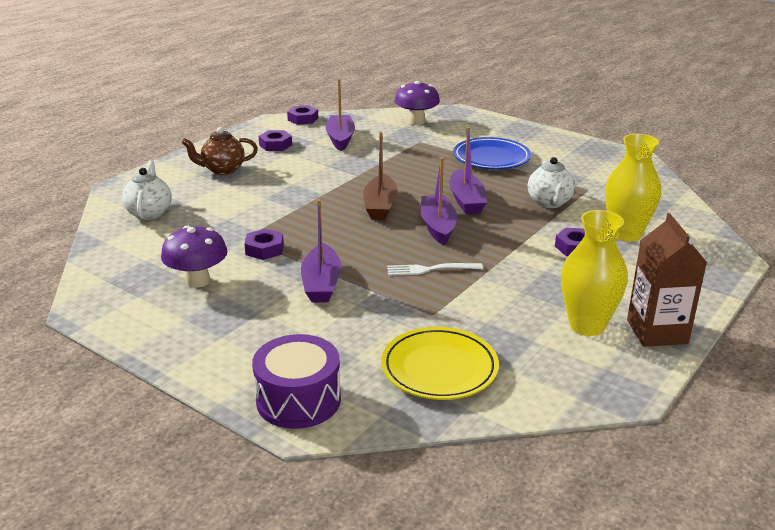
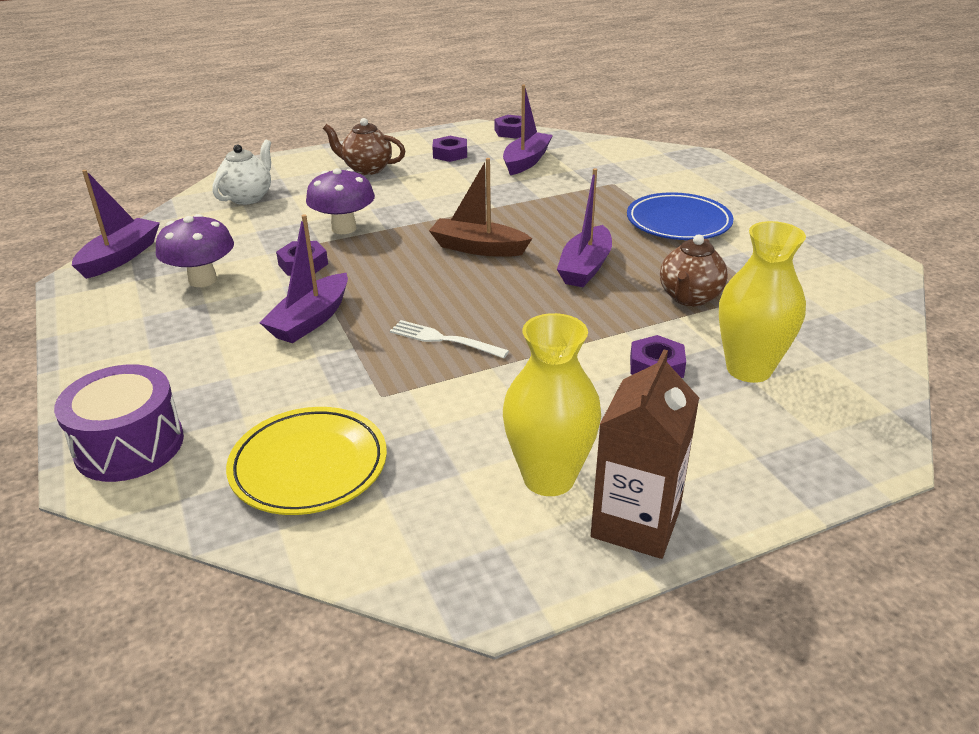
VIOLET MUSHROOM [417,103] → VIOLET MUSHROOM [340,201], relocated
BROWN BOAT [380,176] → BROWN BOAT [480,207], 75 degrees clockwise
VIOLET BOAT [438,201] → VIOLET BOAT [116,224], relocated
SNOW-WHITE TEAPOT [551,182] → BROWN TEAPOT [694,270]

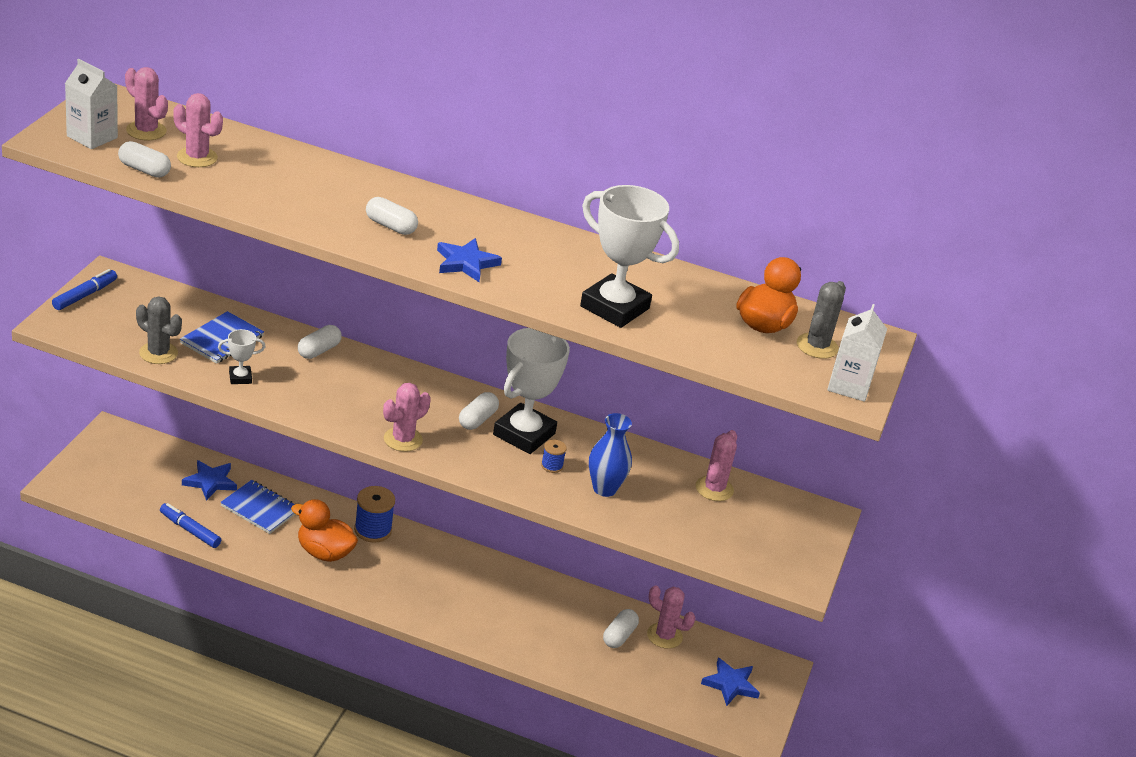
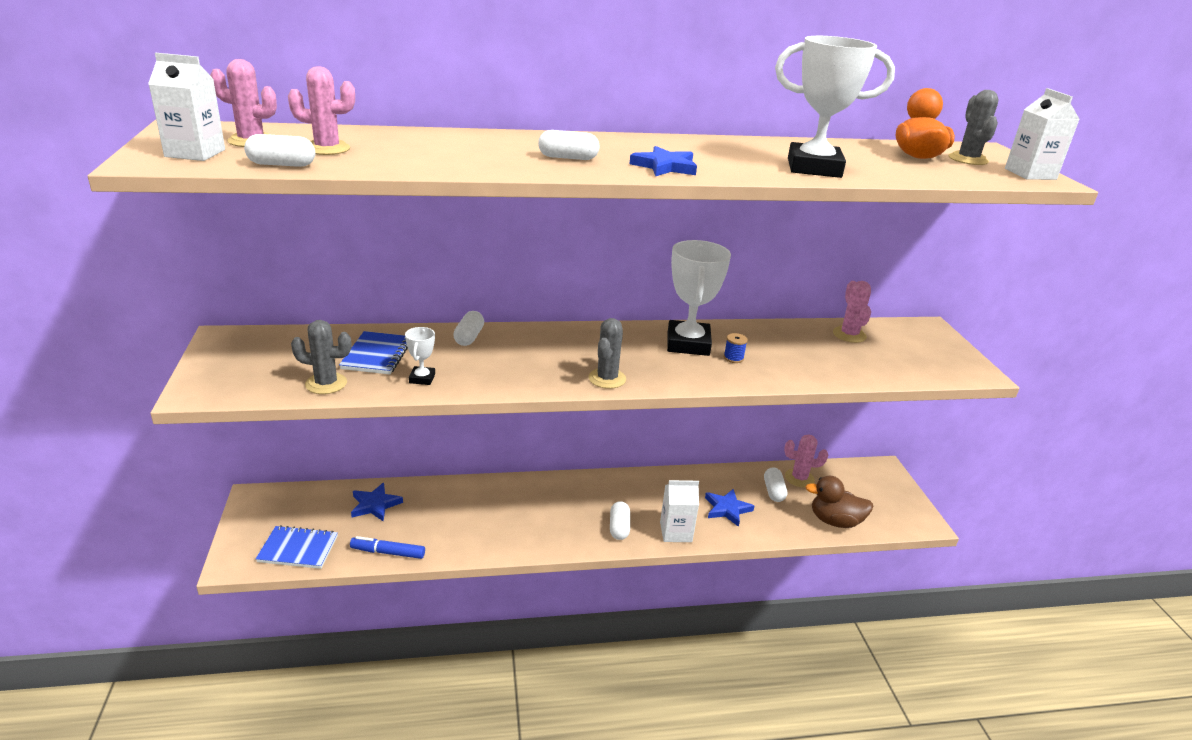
COBALT MARKER PEN [84,289] → -
SNOW-WHITE TROPHY [241,356] → SNOW-WHITE TROPHY [420,356], 45 degrees counterclockwise
ROSY SAGUARO CACTUS [407,417] → GRAY SAGUARO CACTUS [607,353]
SNOW-WHITE PILL SHAPE [479,411] → SNOW-WHITE PILL SHAPE [620,520], relocated
COBALT FLOWER VASE [610,455] → -
COBALT NOTEPAD [257,507] → COBALT NOTEPAD [297,547], relocated
COBALT REEL OF THREAD [374,514] → -
ORANGE RUBBER DUCK [324,530] → -
COBALT STAR SHAPE [730,682] → COBALT STAR SHAPE [729,508], relocated
- → BROWN RUBBER DUCK [839,502]
- → SNOW-WHITE CARTON [679,511]

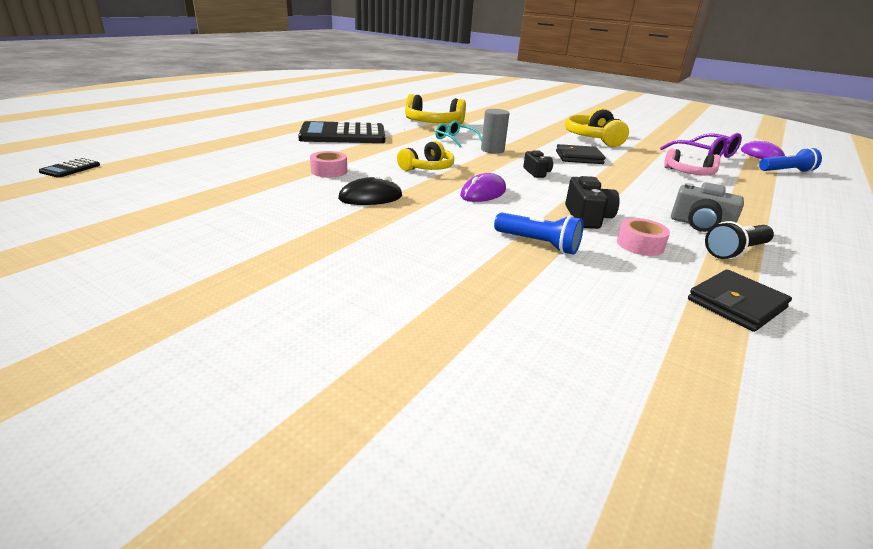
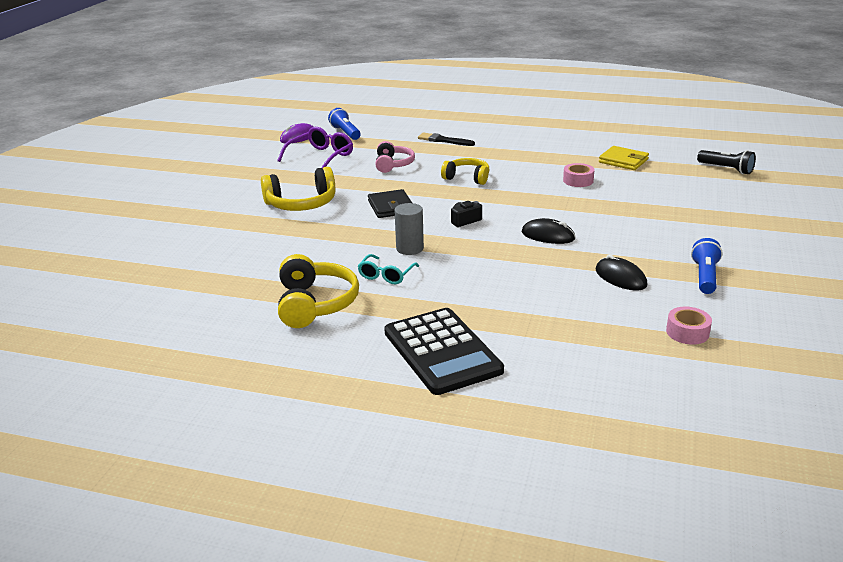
YELLOW HEADPHONES [425,156] → YELLOW HEADPHONES [465,171], relocated
ROSY TAPE [328,164] → ROSY TAPE [689,326], relocated
BLACK ADDING MACHINE [69,168] → -
VIOLET COMPUTER MOUSE [483,187] → BLACK COMPUTER MOUSE [549,231]
BLACK PHOTO CAMERA [592,202] → -
GRAY PHOTO CAMERA [707,207] → -
COBALT FLASHLIGHT [538,233] → COBALT FLASHLIGHT [707,266], relocated
BLACK FLASHLIGHT [739,240] → BLACK FLASHLIGHT [726,162], relocated
BLACK BILLFOLD [740,300] → YELLOW BILLFOLD [624,158]
- → BLACK PAINT BRUSH [446,139]

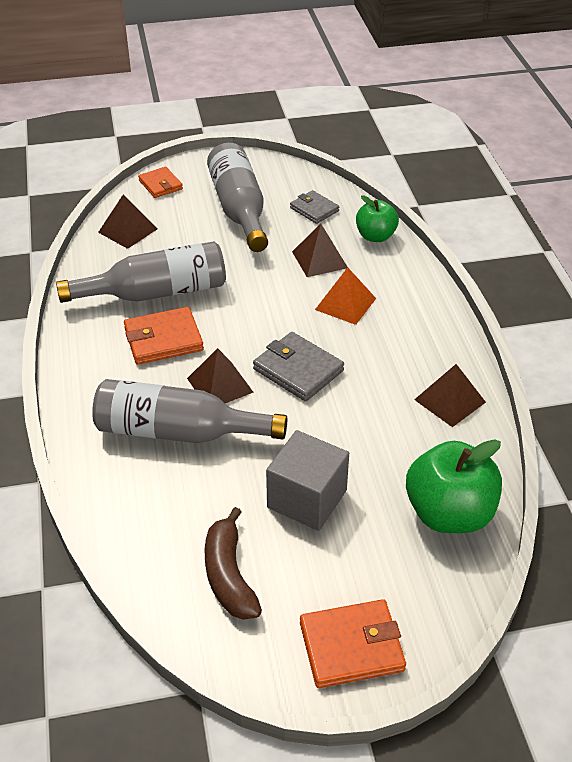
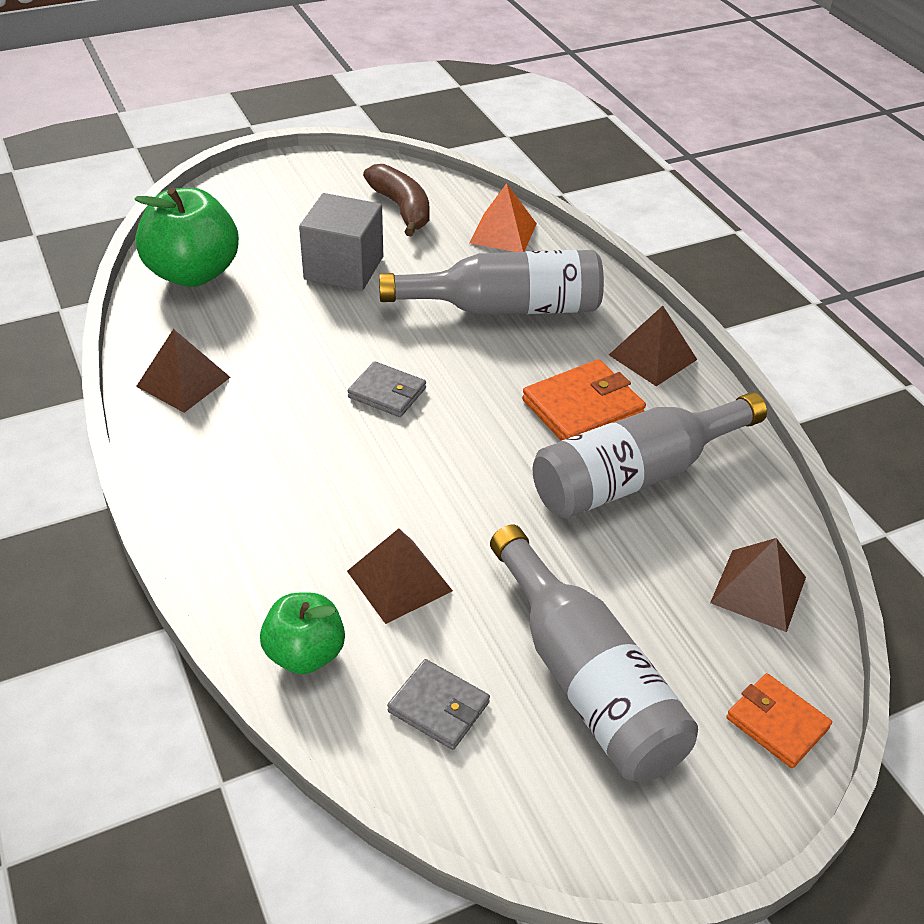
ORANGE PYRAMID [345,296] → ORANGE PYRAMID [503,217], relocated
GRAY BILLFOLD [298,366] → GRAY BILLFOLD [387,389], x0.65
BROWN PYRAMID [220,375] → BROWN PYRAMID [653,346], relocated
ORANGE BILLFOLD [353,643] → -

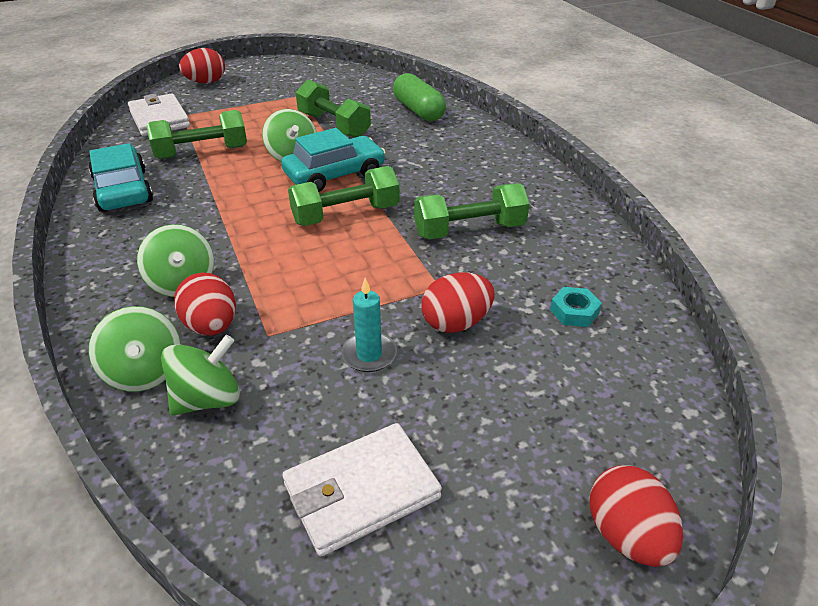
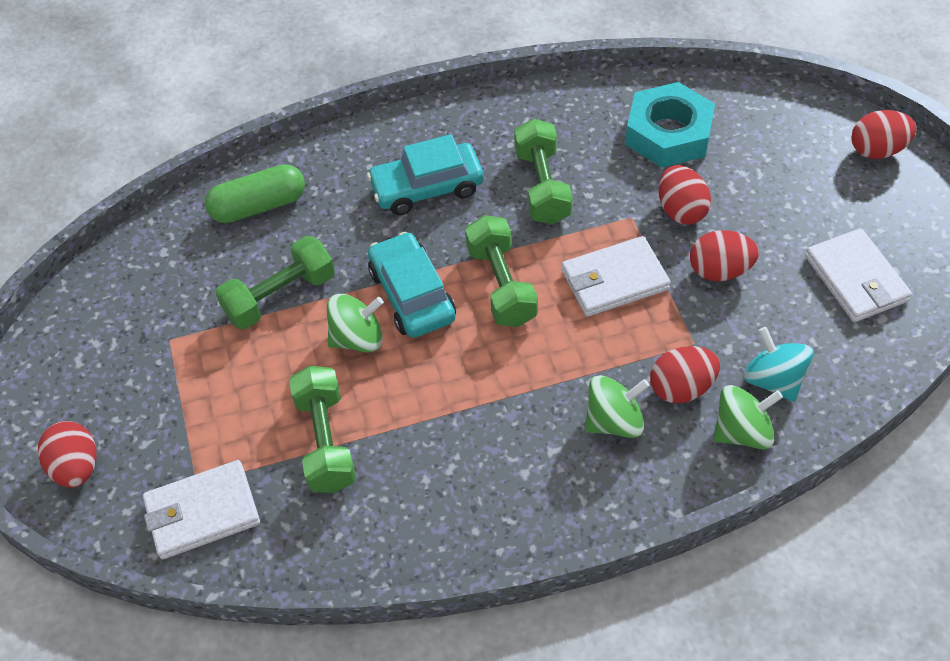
AQUA TOY CAR [121,177] → AQUA TOY CAR [425,174], relocated
AQUA CANDLE [369,325] → CRIMSON EGG SHAPE [724,255]
AQUA HEX NUT [576,307] → AQUA HEX NUT [670,125], x2.29
LEAF-GREEN WHIRLIGIG [200,375] → AQUA WHIRLIGIG [778,364]
- → SNOW-WHITE BILLFOLD [616,276]

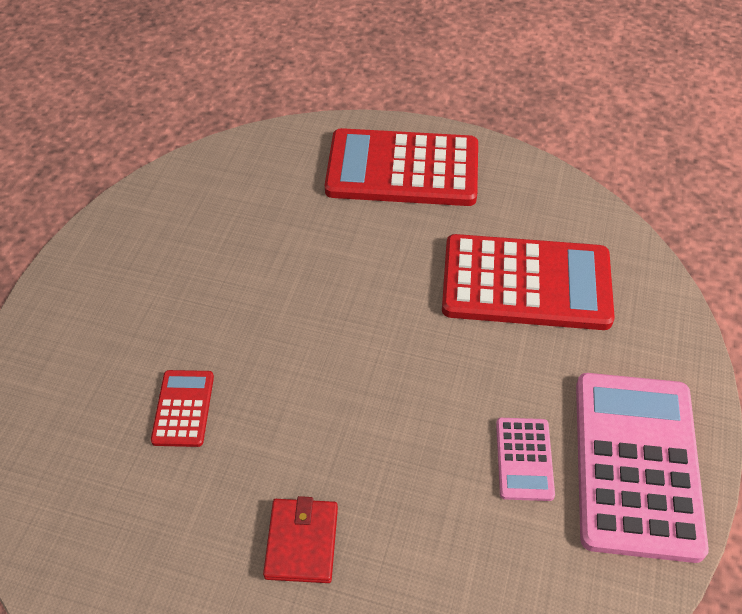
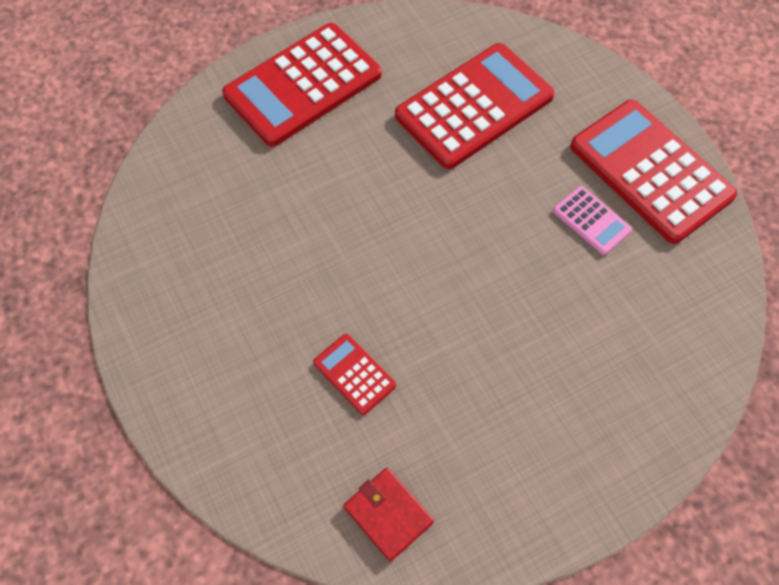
ROSY ADDING MACHINE [642,468] → CRIMSON ADDING MACHINE [653,172]
CRIMSON BILLFOLD [300,539] → CRIMSON BILLFOLD [389,514], relocated

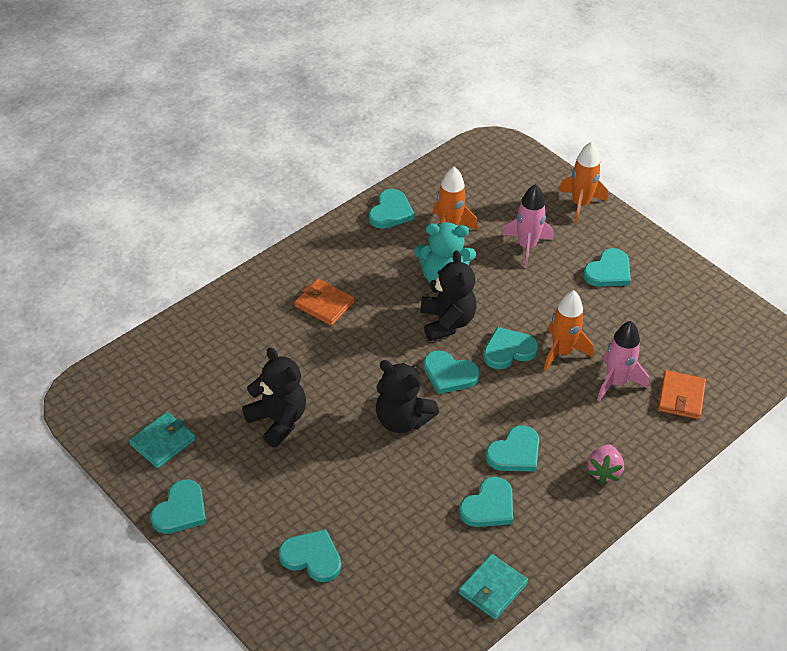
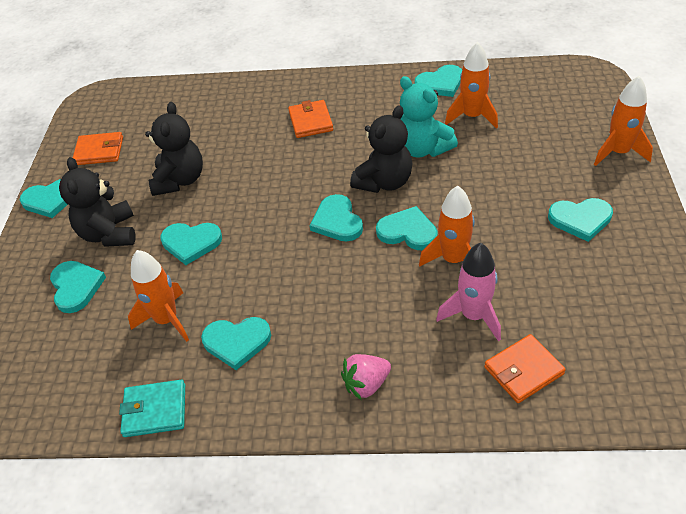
ROSY TOY ROCKET [527,226] → -
BLACK STUFFED BEAR [407,396] → BLACK STUFFED BEAR [97,202], relocated
AQUA BILLFOLD [162,440] → ORANGE BILLFOLD [98,148]
AQUA HEART [512,448] → AQUA HEART [191,244], relocated
- → ORANGE TOY ROCKET [158,296]

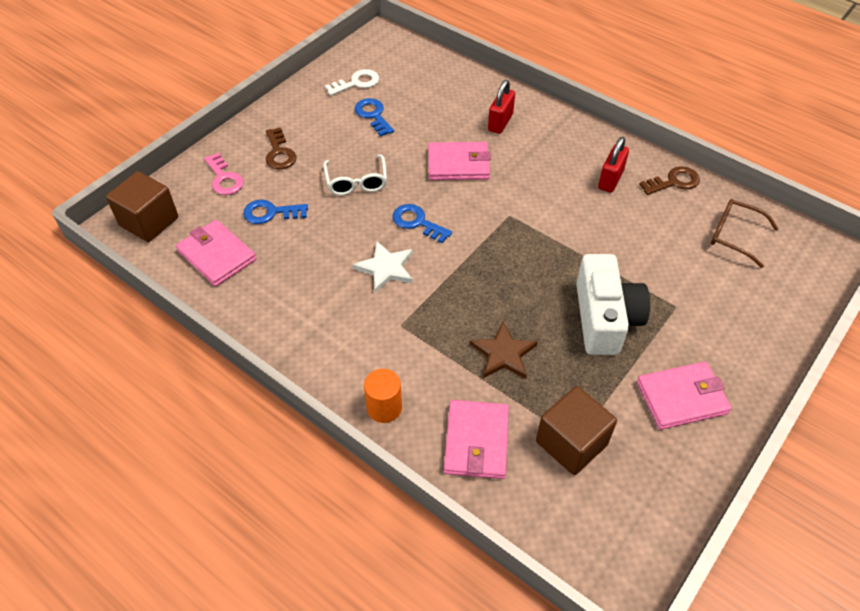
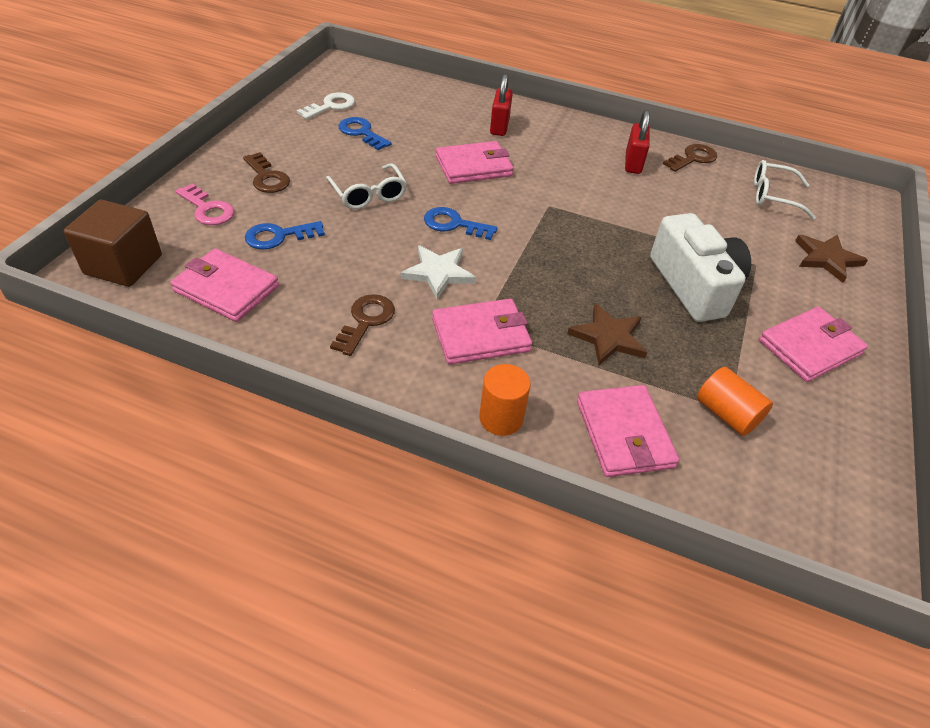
BROWN EYEGLASSES [745,233] → SNOW-WHITE EYEGLASSES [785,190]
BROWN CUBE [576,430] → ORANGE CYLINDER SHAPE [735,401]
- → BROWN STAR SHAPE [831,259]
- → BROWN DOOR KEY [362,325]
- → ROSY BILLFOLD [482,332]

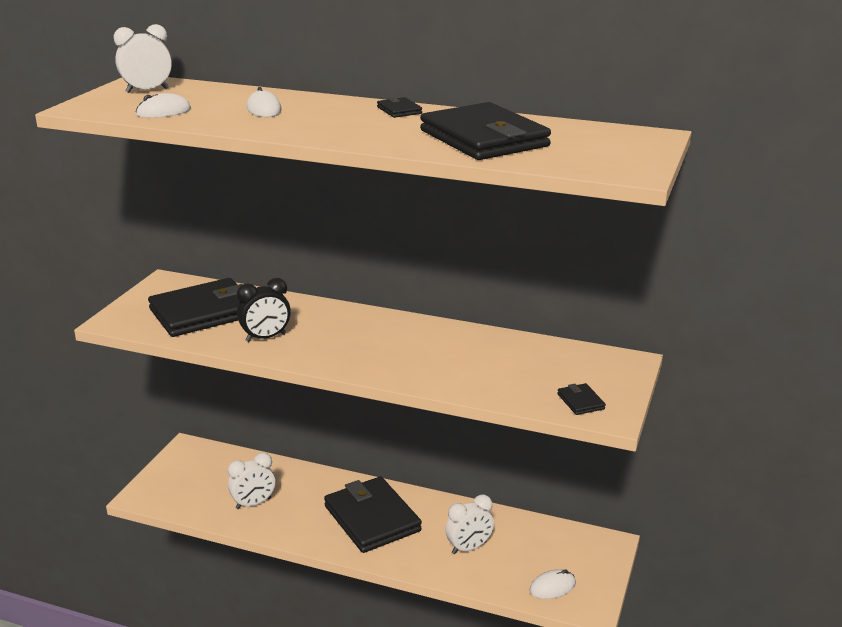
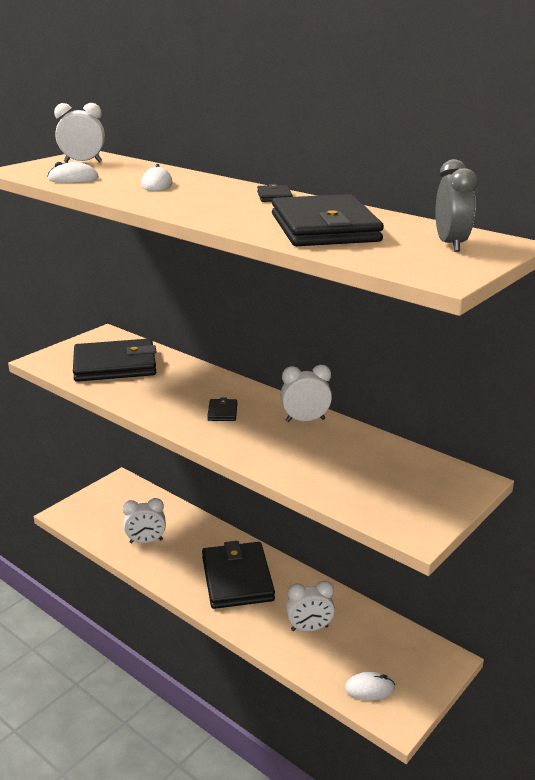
BLACK BEDSIDE CLOCK [264,310] → -
BLACK BILLFOLD [581,399] → BLACK BILLFOLD [222,409], relocated
- → GRAY BEDSIDE CLOCK [456,205]
- → SNOW-WHITE BEDSIDE CLOCK [306,393]

